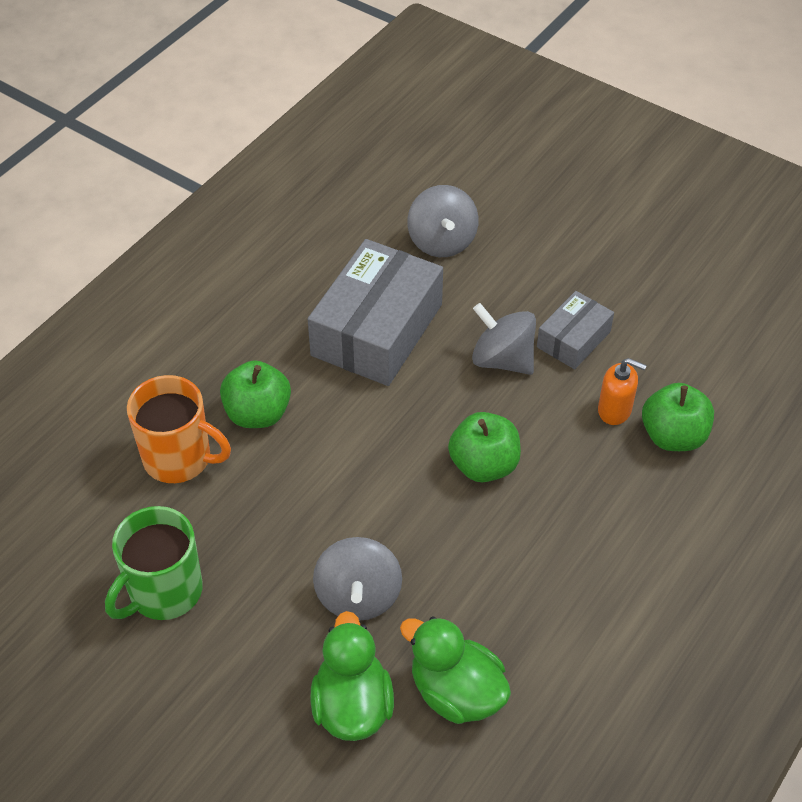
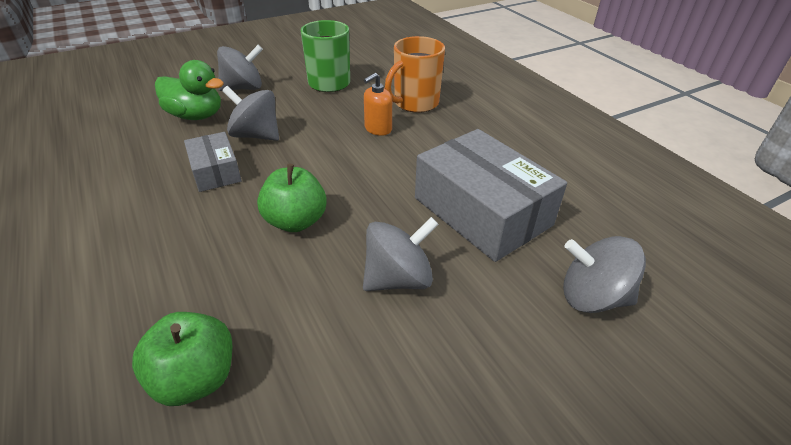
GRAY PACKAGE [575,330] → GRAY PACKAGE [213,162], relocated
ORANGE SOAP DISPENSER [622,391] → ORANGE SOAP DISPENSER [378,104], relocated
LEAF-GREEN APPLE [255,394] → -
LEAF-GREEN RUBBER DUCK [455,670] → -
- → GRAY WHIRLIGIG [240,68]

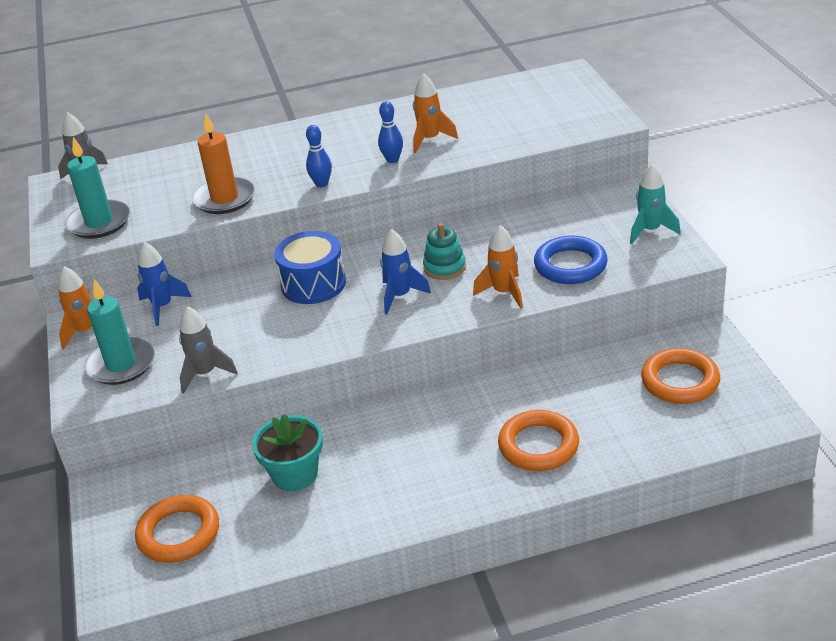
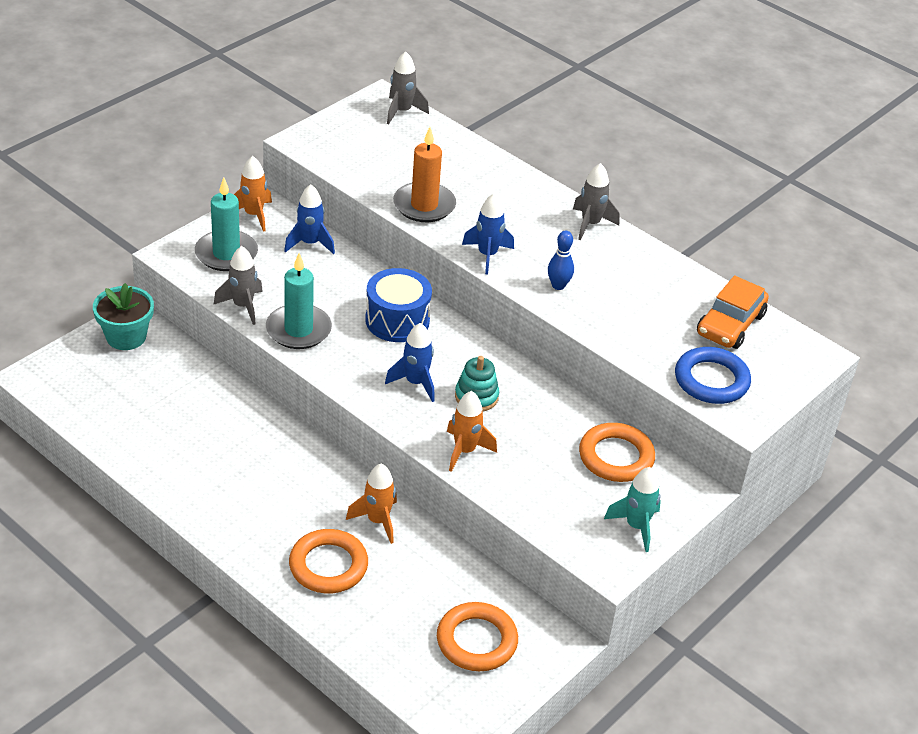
ORANGE TOY ROCKET [435,113] → ORANGE TOY ROCKET [371,504], relocated
COBALT SKITTLE [319,156] → COBALT TOY ROCKET [488,233]
AQUA CANDLE [97,188] → AQUA CANDLE [299,301], relocated
COBALT TORUS [571,259] → COBALT TORUS [713,375], relocated
AQUA FLOWER POT [287,452] → AQUA FLOWER POT [123,316], relocated
ORANGE TORUS [177,529] → ORANGE TORUS [617,452], relocated
- → GRAY TOY ROCKET [596,201]
- → ORANGE TOY CAR [733,312]

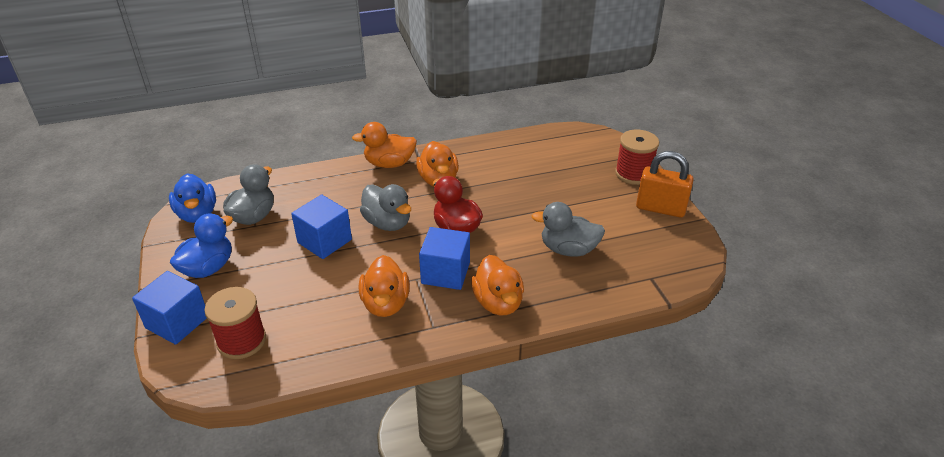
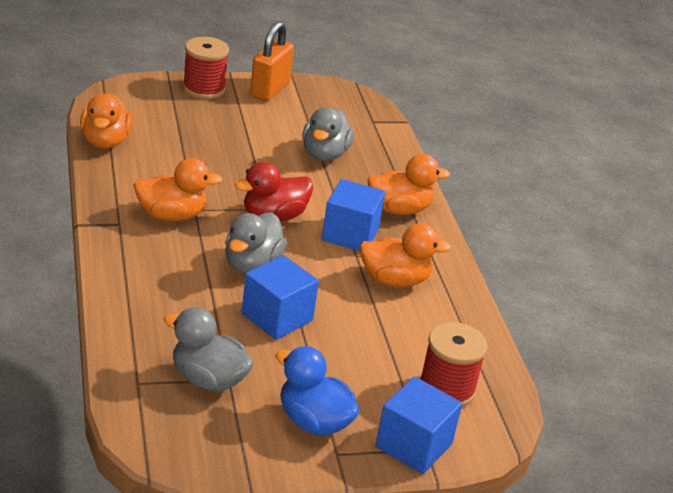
ORANGE RUBBER DUCK [384,145] → ORANGE RUBBER DUCK [106,120], relocated
COBALT RUBBER DUCK [192,198] → -
GRAY RUBBER DUCK [385,207] → GRAY RUBBER DUCK [256,242], 150 degrees clockwise

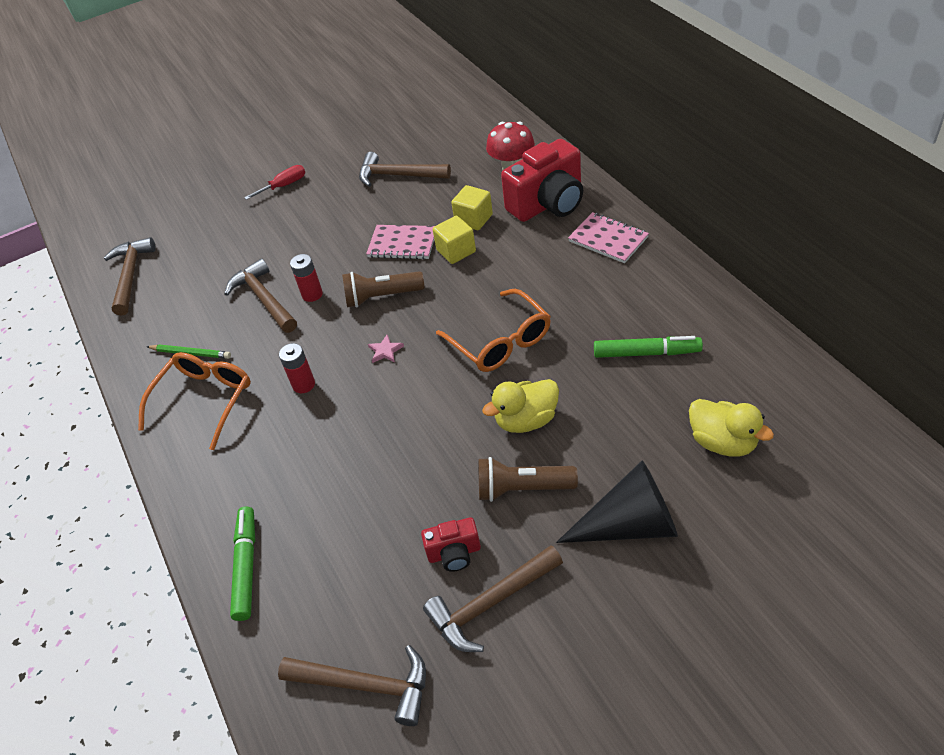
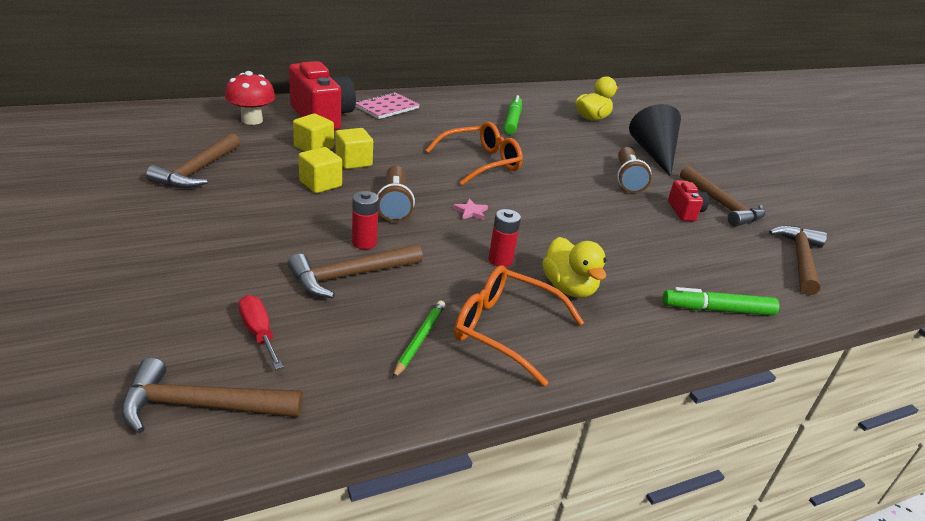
CRIMSON SCREWDRIVER [274,182] → CRIMSON SCREWDRIVER [261,332], relocated
ROSY NOTEPAD [400,242] → YELLOW CUBE [320,170]
YELLOW RUBBER DUCK [520,406] → YELLOW RUBBER DUCK [574,267], relocated

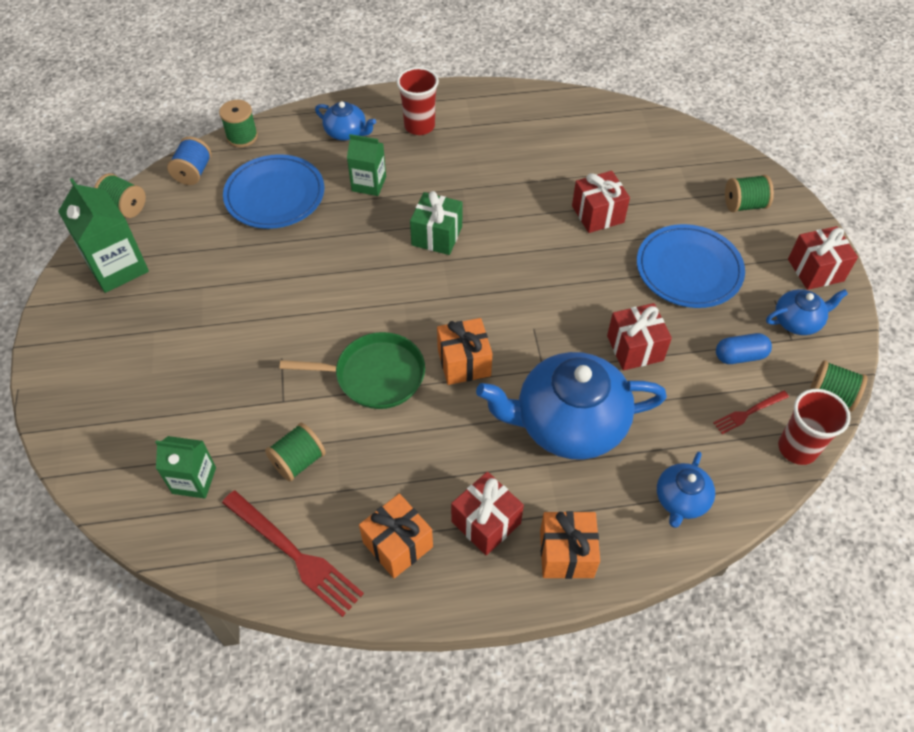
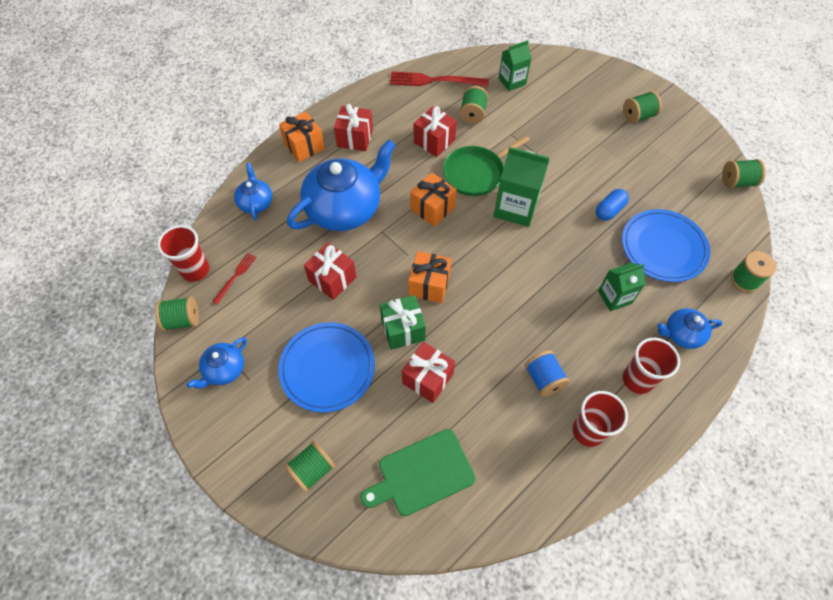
COBALT REEL OF THREAD [189,161] → COBALT REEL OF THREAD [547,373], relocated
LEAF-GREEN CARTON [103,235] → LEAF-GREEN CARTON [522,187], relocated
LEAF-GREEN GIFT [436,223] → LEAF-GREEN GIFT [403,322], relocated
CRIMSON GIFT [823,258] → CRIMSON GIFT [435,131], relocated
COBALT PILL SHAPE [744,348] → COBALT PILL SHAPE [612,205], relocated
ORANGE GIFT [396,536] → ORANGE GIFT [429,277], relocated
- → LEAF-GREEN REEL OF THREAD [642,107]
- → CRIMSON BEAKER [600,419]
- → LEAF-GREEN BREAD BOARD [418,472]

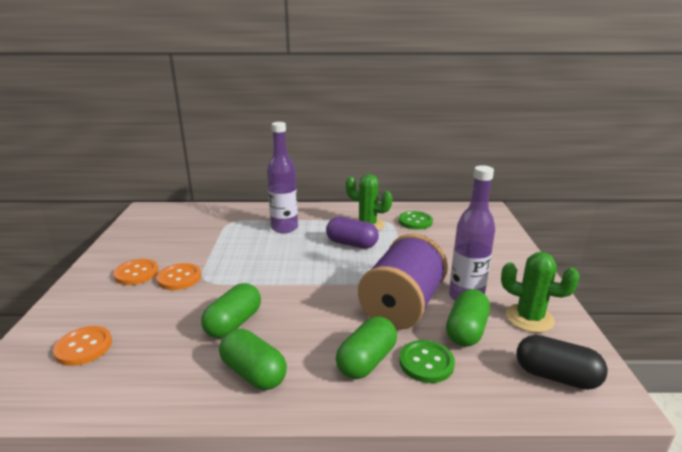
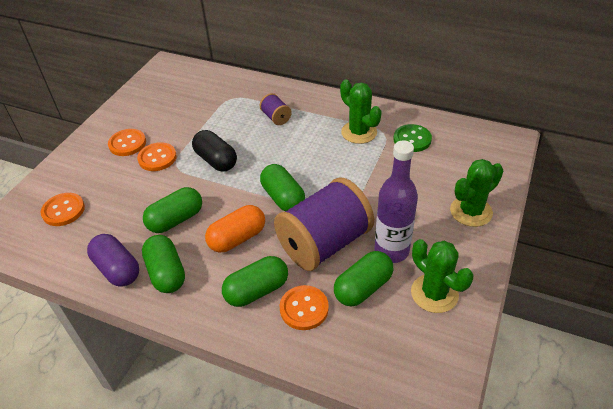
VIOLET FLASK [282,177] → VIOLET REEL OF THREAD [276,109]
VIOLET PILL SHAPE [352,233] → VIOLET PILL SHAPE [113,260], relocated
BLACK PILL SHAPE [562,362] → BLACK PILL SHAPE [214,150], relocated
LEAF-GREEN SHIRT BUTTON [427,361] → ORANGE SHIRT BUTTON [304,307]
- → LEAF-GREEN SAGUARO CACTUS [476,193]
- → LEAF-GREEN PILL SHAPE [282,187]
- → ORANGE PILL SHAPE [235,228]

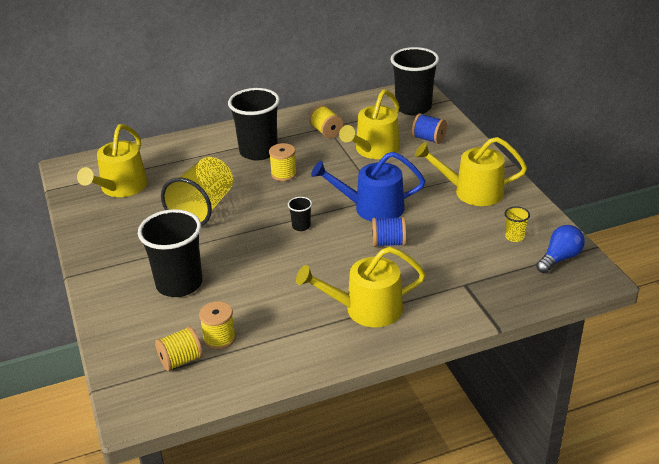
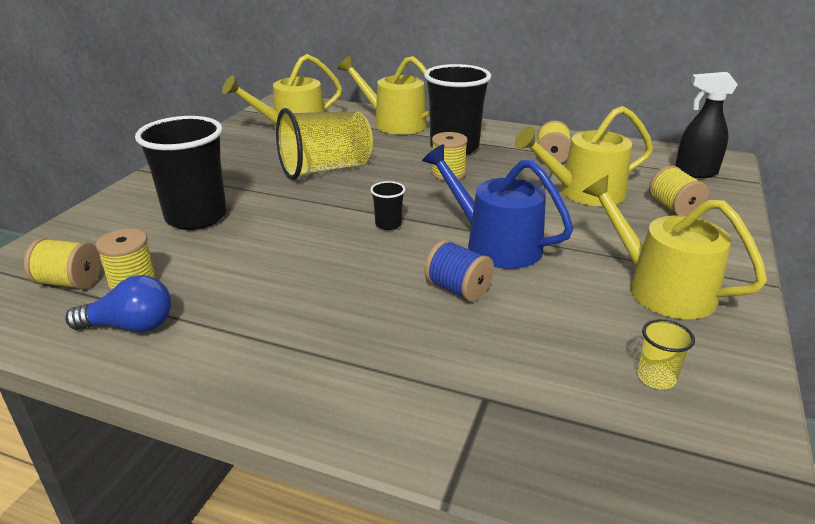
BLACK BEAKER [415,81] → BLACK SPRAYER [706,125]
COBALT REEL OF THREAD [429,128] → YELLOW REEL OF THREAD [679,190]
COBALT LIGHTBULB [560,249] → COBALT LIGHTBULB [118,304], relocated
YELLOW SPRINKLING CAN [361,287] → YELLOW SPRINKLING CAN [384,95], relocated

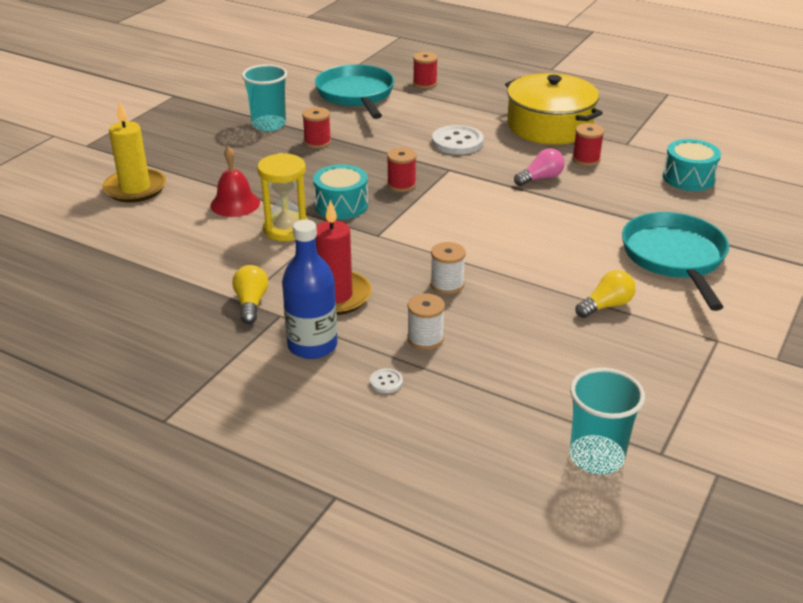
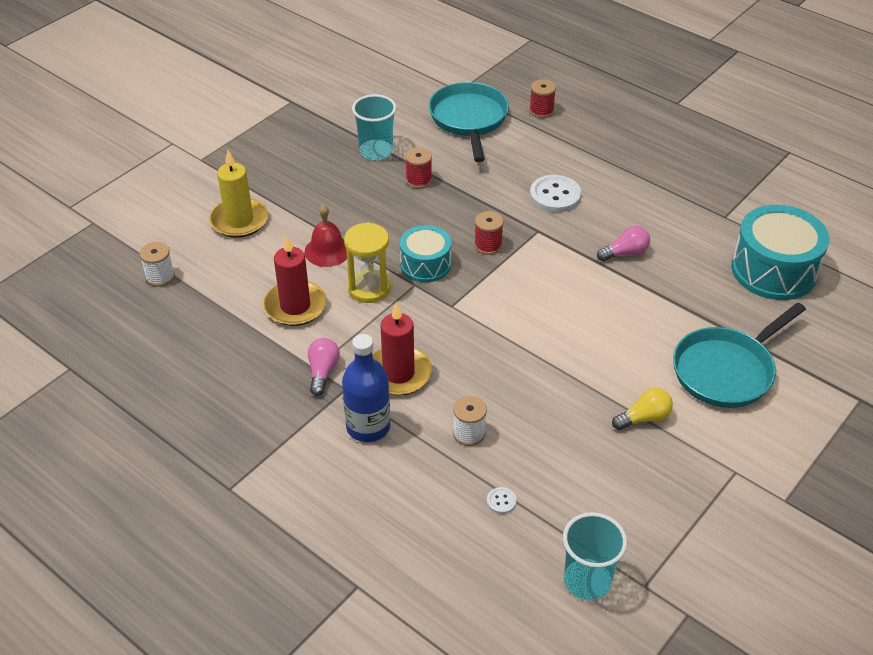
YELLOW STOCKPOT [554,109] → -
CRIMSON REEL OF THREAD [588,144] → -
AQUA TOY DRUM [692,165] → AQUA TOY DRUM [780,252], x1.65
AQUA FRYING PAN [675,261] → AQUA FRYING PAN [739,355], 135 degrees counterclockwise
SNOW-WHITE REEL OF THREAD [448,268] → SNOW-WHITE REEL OF THREAD [157,264], relocated
YELLOW LIGHTBULB [250,294] → ROSY LIGHTBULB [324,367]
SNOW-WHITE SHIRT BUTTON [386,380] → SNOW-WHITE SHIRT BUTTON [502,500], relocated
- → CRIMSON CANDLE [295,280]

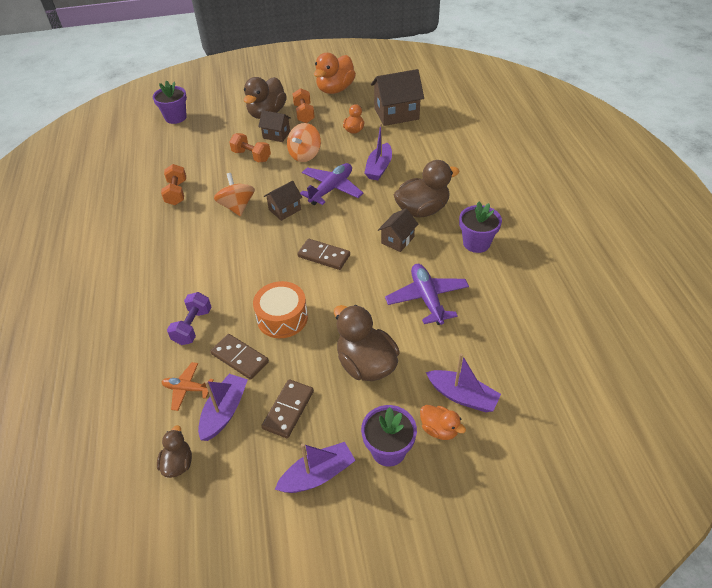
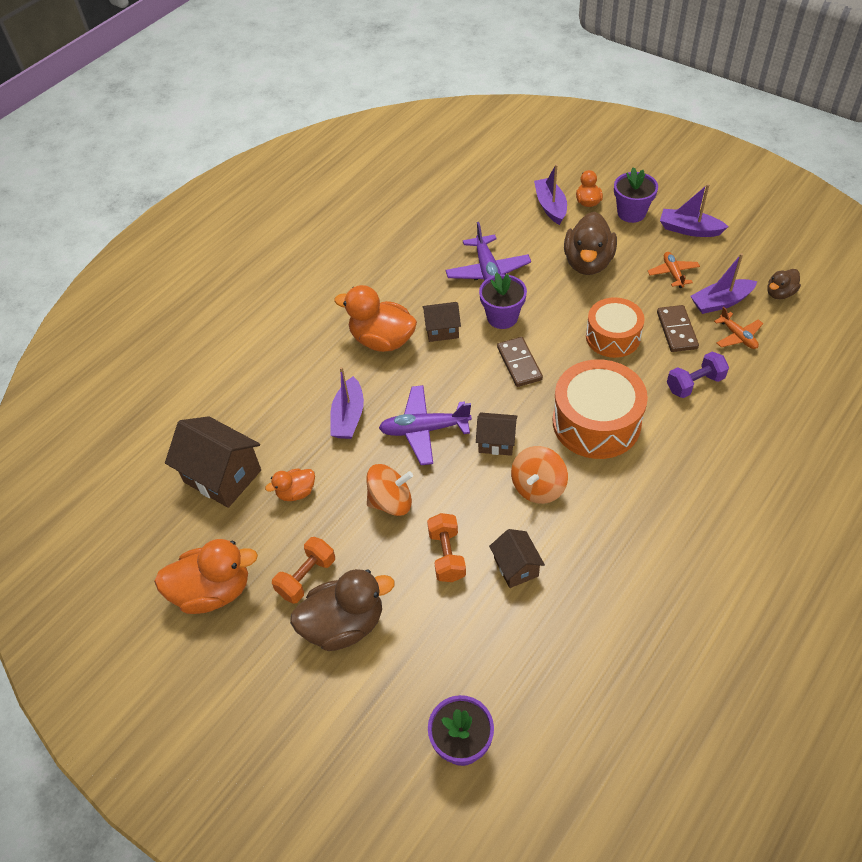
BROWN HOUSE [274,126] → BROWN HOUSE [517,558], relocated
VIOLET BOAT [378,151] → VIOLET BOAT [347,403], 120 degrees clockwise
BROWN RUBBER DUCK [427,189] → ORANGE RUBBER DUCK [375,318]
ORANGE DUMBBELL [173,184] → -
VIOLET FLOWER POT [480,227] → VIOLET FLOWER POT [503,300], relocated
VIOLET PLANE [427,294] → VIOLET PLANE [488,251], 45 degrees counterclockwise
BROWN DOMINO PIECE [288,408] → ORANGE PLANE [674,270]
- → ORANGE TOY DRUM [600,409]

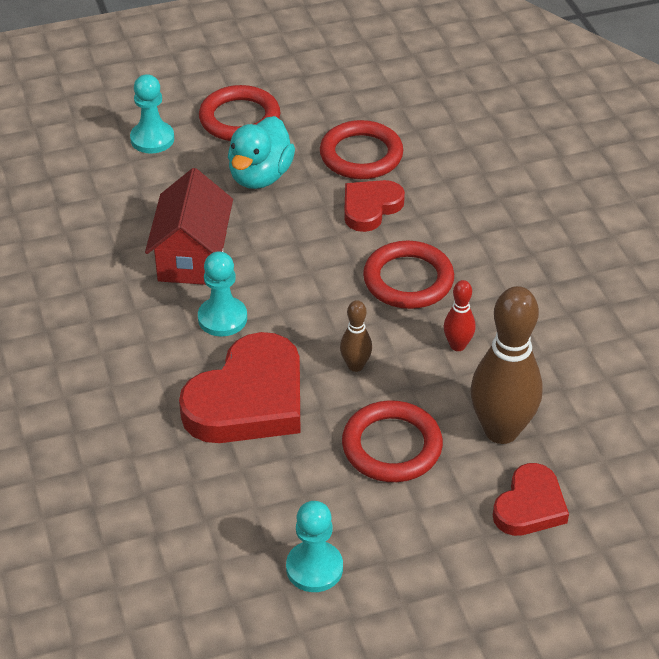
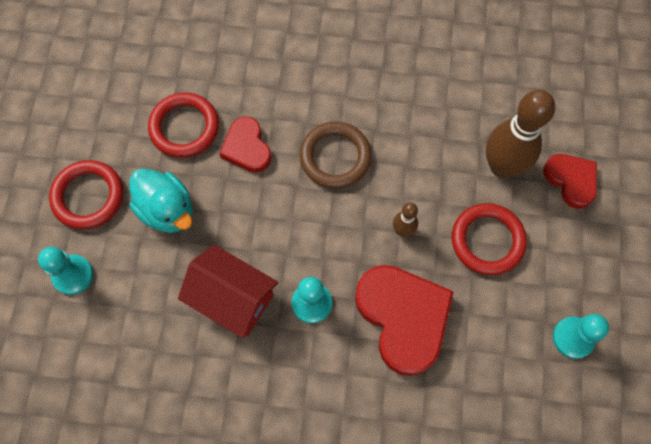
CRIMSON TORUS [408,275] → BROWN TORUS [336,155]
CRIMSON SKITTLE [460,315] → -

